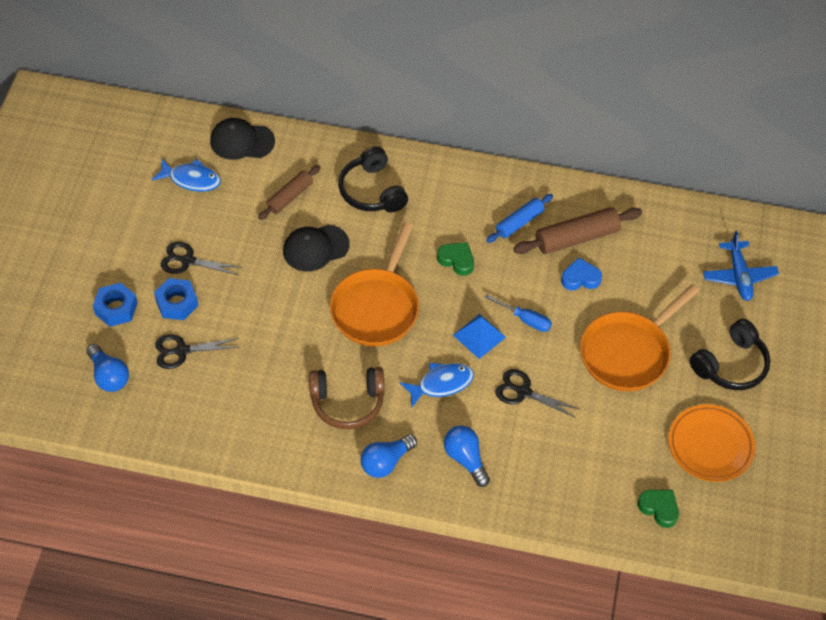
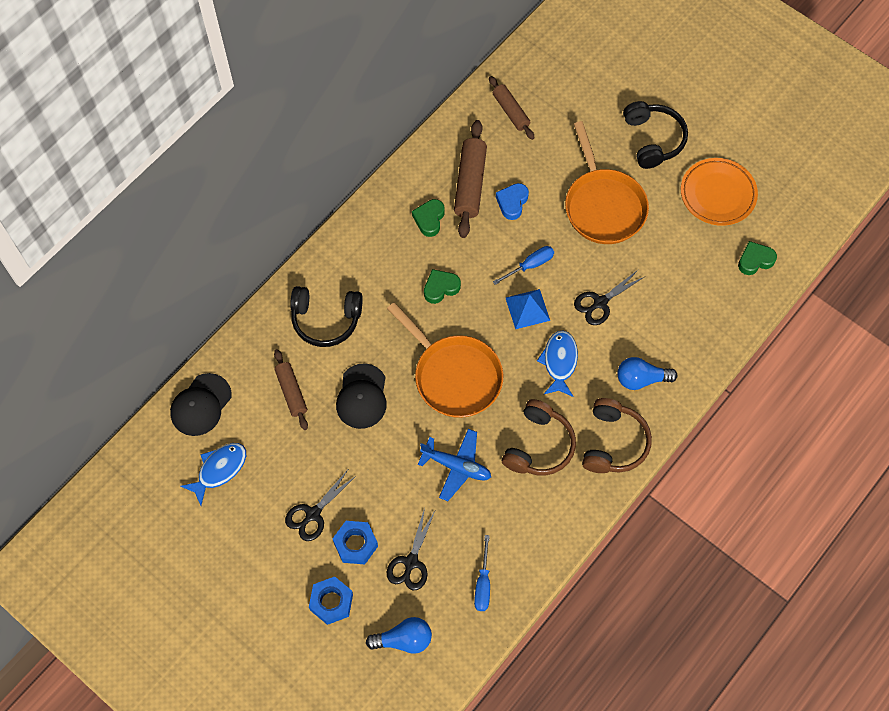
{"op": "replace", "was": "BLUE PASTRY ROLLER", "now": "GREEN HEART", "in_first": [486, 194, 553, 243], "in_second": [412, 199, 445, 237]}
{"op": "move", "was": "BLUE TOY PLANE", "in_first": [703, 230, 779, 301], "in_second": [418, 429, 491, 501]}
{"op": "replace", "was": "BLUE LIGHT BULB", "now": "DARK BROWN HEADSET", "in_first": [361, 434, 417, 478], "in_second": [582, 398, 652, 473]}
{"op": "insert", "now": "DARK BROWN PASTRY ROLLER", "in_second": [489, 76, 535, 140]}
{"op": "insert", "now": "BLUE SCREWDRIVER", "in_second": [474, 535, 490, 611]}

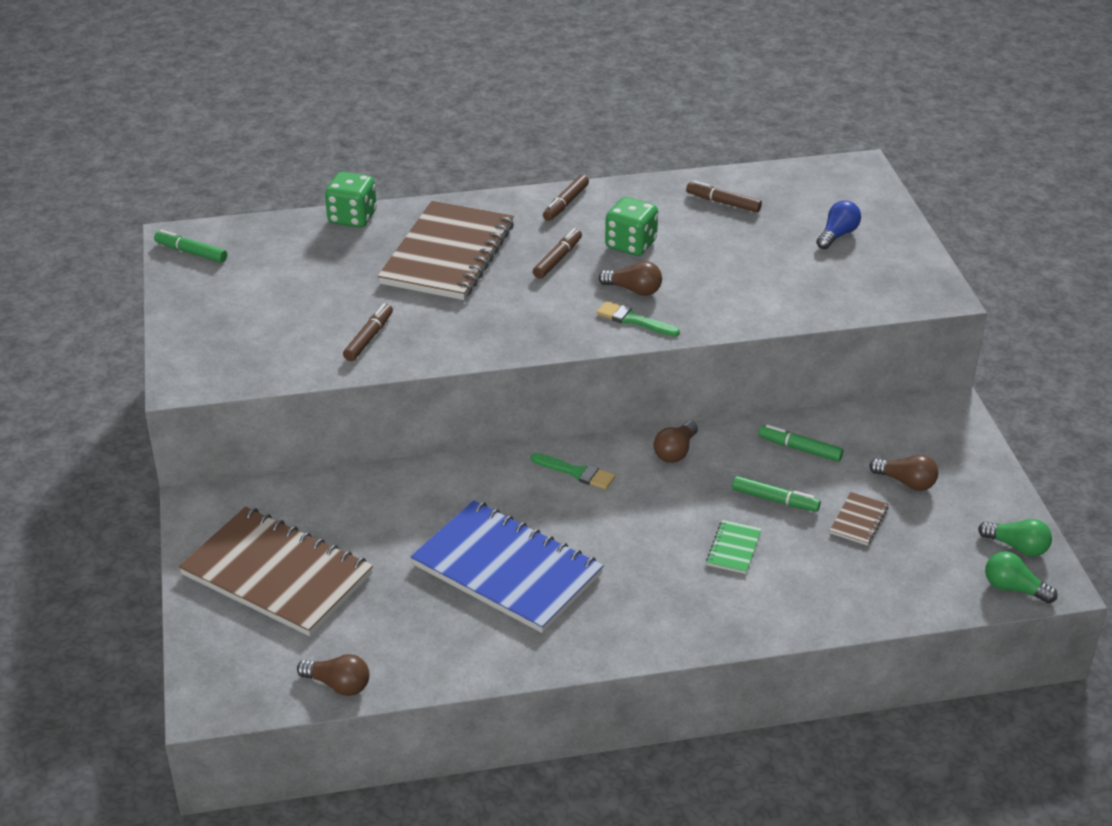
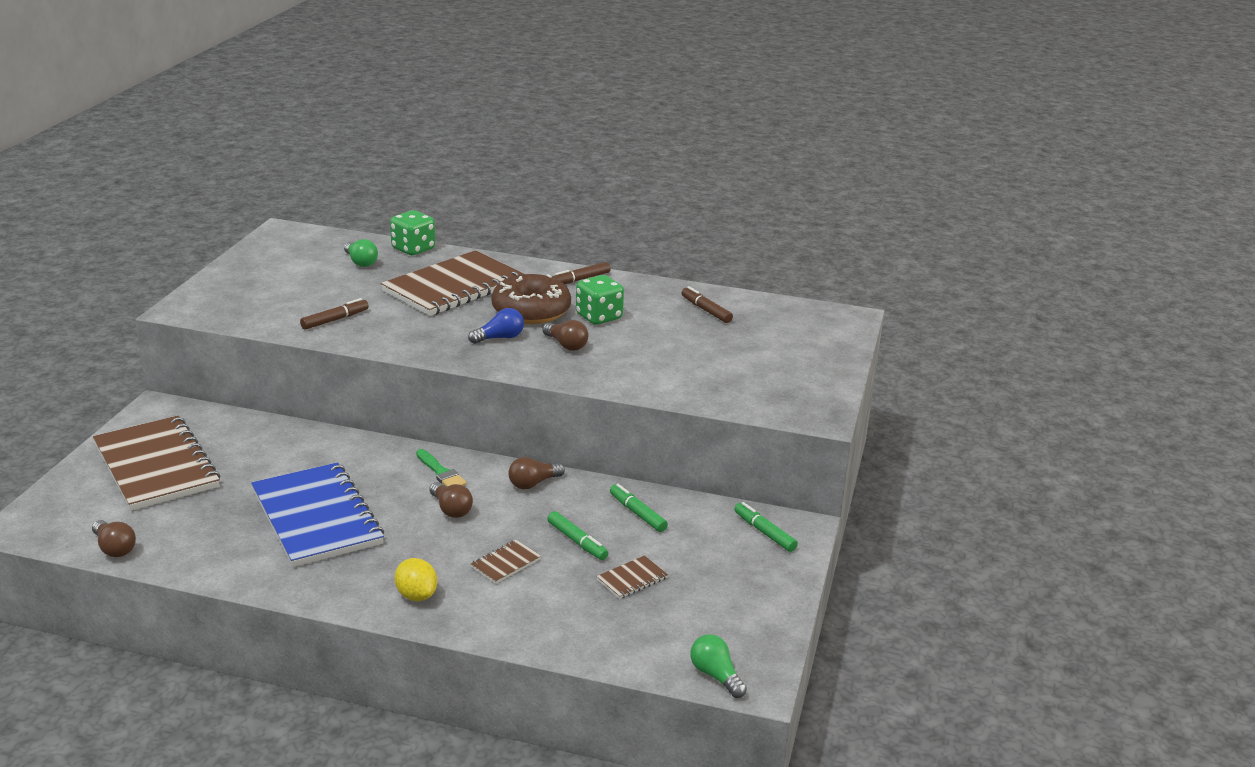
{"op": "move", "was": "BLUE LIGHT BULB", "in_first": [816, 200, 861, 249], "in_second": [468, 308, 524, 344]}
{"op": "replace", "was": "DARK BROWN MARKER PEN", "now": "DARK BROWN DOUGHNUT", "in_first": [533, 228, 582, 279], "in_second": [491, 274, 571, 324]}
{"op": "move", "was": "GREEN MARKER PEN", "in_first": [154, 230, 227, 263], "in_second": [734, 502, 798, 552]}
{"op": "delete", "was": "GREEN PAINT BRUSH", "in_first": [597, 301, 680, 337]}
{"op": "move", "was": "DARK BROWN LIGHT BULB", "in_first": [869, 455, 938, 491], "in_second": [429, 482, 473, 518]}
{"op": "move", "was": "GREEN LIGHT BULB", "in_first": [978, 519, 1052, 557], "in_second": [344, 239, 378, 267]}
{"op": "recolor", "was": "GREEN NOTEPAD", "now": "DARK BROWN NOTEPAD", "in_first": [706, 520, 762, 574], "in_second": [471, 540, 541, 584]}
{"op": "insert", "now": "BRIGHT YELLOW CITRUS FRUIT", "in_second": [395, 558, 437, 601]}

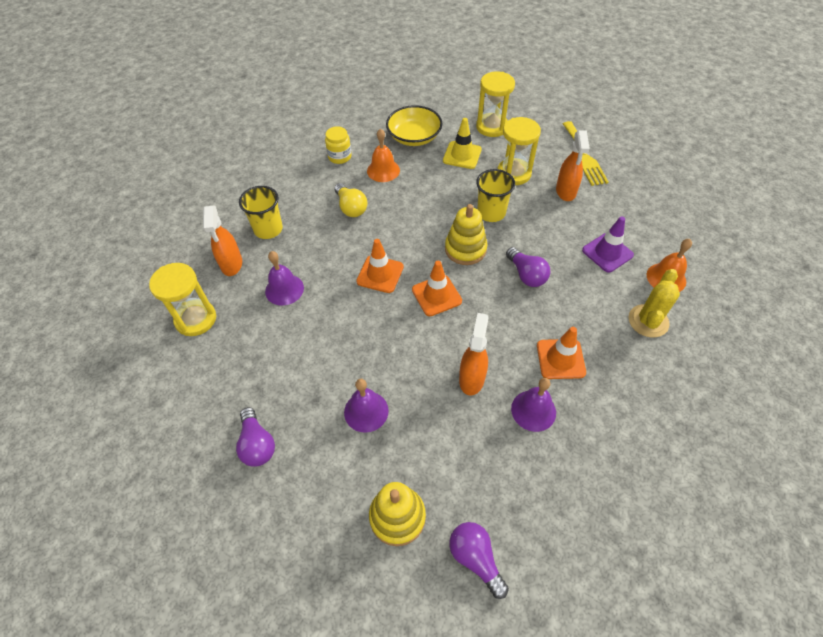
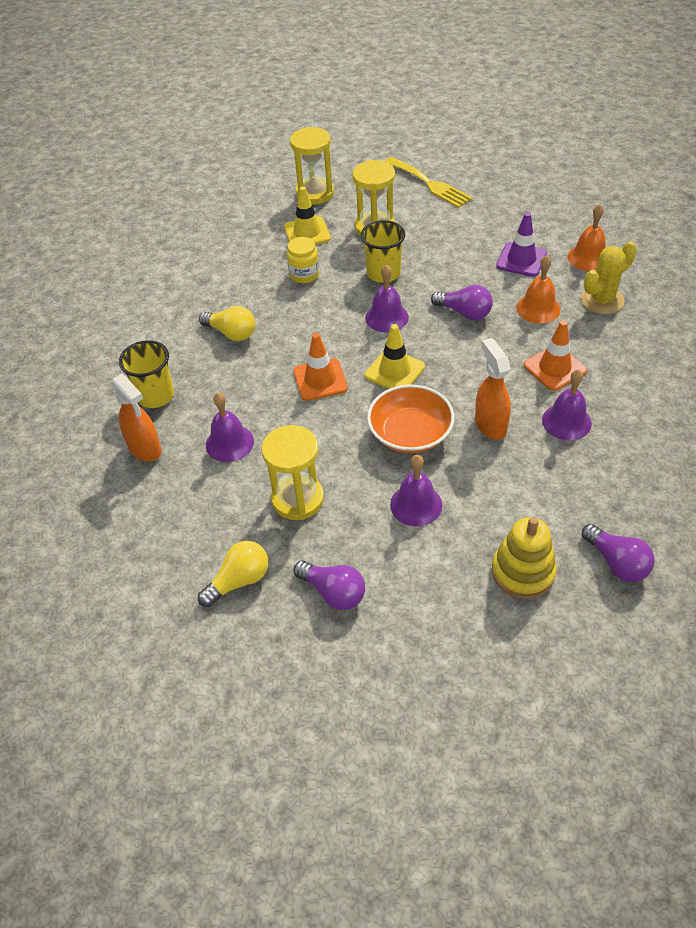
{"op": "delete", "was": "BRIGHT YELLOW SERVING BOWL", "in_first": [386, 105, 442, 146]}
{"op": "move", "was": "BRIGHT YELLOW JAM JAR", "in_first": [325, 126, 352, 164], "in_second": [287, 237, 319, 283]}
{"op": "move", "was": "ORANGE-COLOURED SCHOOL BELL", "in_first": [367, 129, 400, 182], "in_second": [516, 255, 561, 324]}
{"op": "delete", "was": "ORANGE-COLOURED SPRAYER", "in_first": [556, 131, 590, 201]}
{"op": "replace", "was": "BRIGHT YELLOW RING STACKER", "now": "ROYAL PURPLE SCHOOL BELL", "in_first": [445, 204, 487, 265], "in_second": [365, 265, 409, 333]}
{"op": "recolor", "was": "ORANGE-COLOURED SAFETY CONE", "now": "BRIGHT YELLOW SAFETY CONE", "in_first": [412, 261, 462, 316], "in_second": [365, 324, 425, 389]}
{"op": "move", "was": "BRIGHT YELLOW SANDGLASS", "in_first": [149, 263, 216, 336], "in_second": [262, 425, 324, 520]}
{"op": "rotate", "was": "BRIGHT YELLOW SAGUARO CACTUS", "in_first": [628, 269, 680, 338], "in_second": [581, 241, 637, 314], "clockwise": 60}
{"op": "rotate", "was": "ROYAL PURPLE LIGHT BULB", "in_first": [449, 522, 509, 599], "in_second": [582, 524, 654, 582], "clockwise": -150}
{"op": "insert", "now": "ORANGE-COLOURED SERVING BOWL", "in_second": [367, 385, 454, 453]}
{"op": "insert", "now": "BRIGHT YELLOW LIGHT BULB", "in_second": [198, 541, 268, 607]}

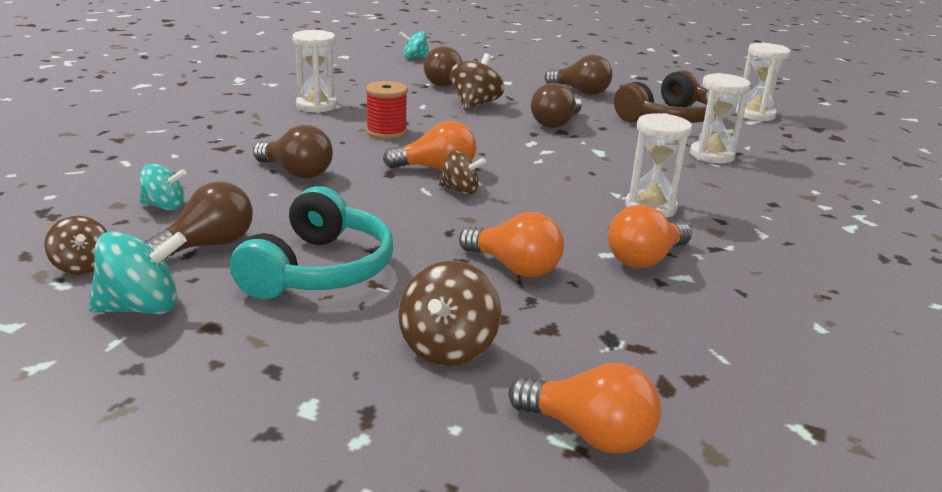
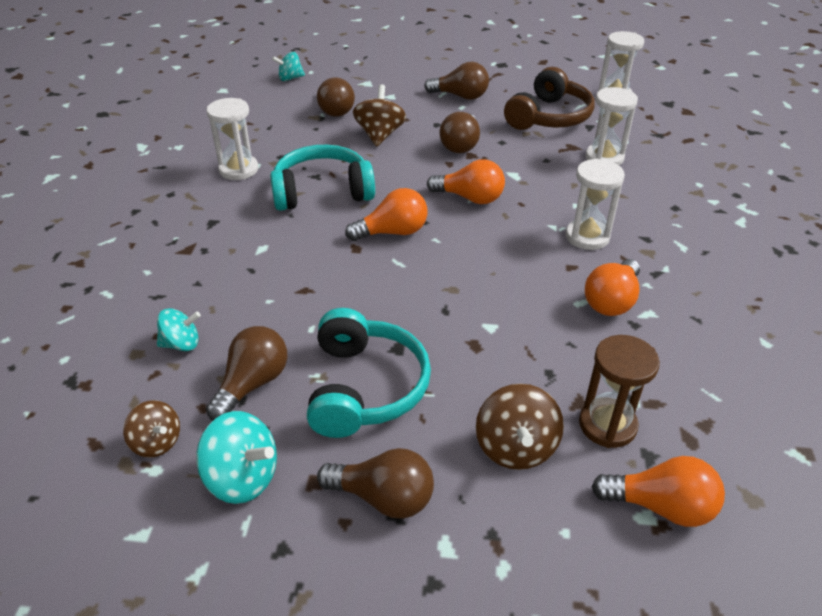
{"op": "replace", "was": "SCARLET SPOOL", "now": "AQUA HEADSET", "in_first": [366, 81, 408, 139], "in_second": [270, 145, 375, 211]}
{"op": "move", "was": "DARK BROWN LIGHT BULB", "in_first": [253, 125, 333, 178], "in_second": [317, 448, 434, 519]}
{"op": "delete", "was": "DARK BROWN WHIRLIGIG", "in_first": [439, 150, 486, 195]}
{"op": "move", "was": "ORANGE-COLOURED LIGHT BULB", "in_first": [459, 212, 564, 277], "in_second": [427, 159, 505, 204]}
{"op": "rotate", "was": "AQUA WHIRLIGIG", "in_first": [88, 231, 187, 314], "in_second": [196, 411, 277, 504], "clockwise": 60}
{"op": "insert", "now": "DARK BROWN SANDGLASS", "in_second": [579, 335, 660, 448]}

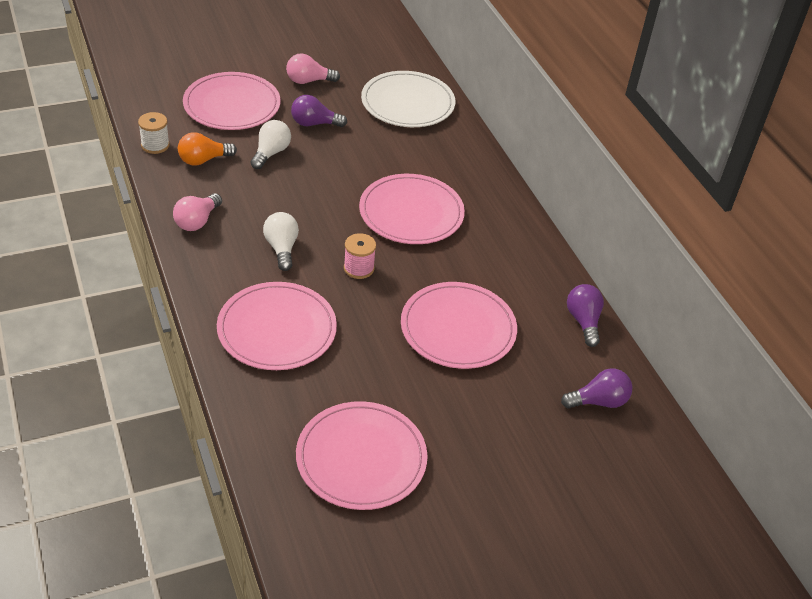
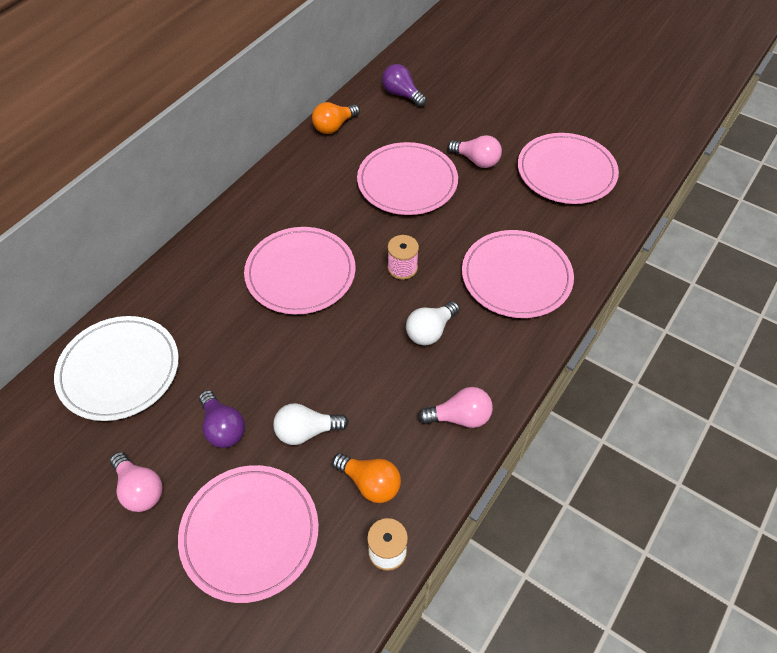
{"op": "recolor", "was": "ROYAL PURPLE LIGHT BULB", "now": "ORANGE-COLOURED LIGHT BULB", "in_first": [567, 284, 604, 347], "in_second": [312, 102, 360, 134]}
{"op": "insert", "now": "ROSY LIGHT BULB", "in_second": [448, 135, 502, 168]}

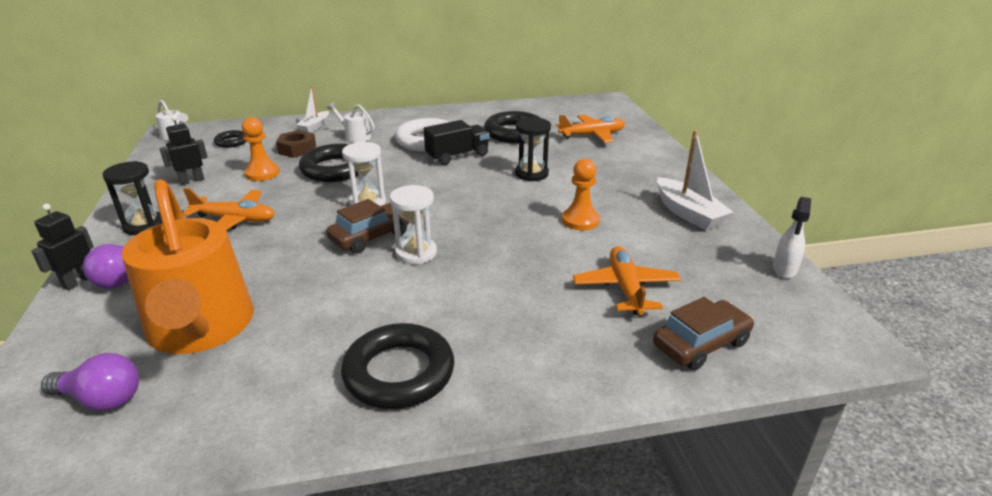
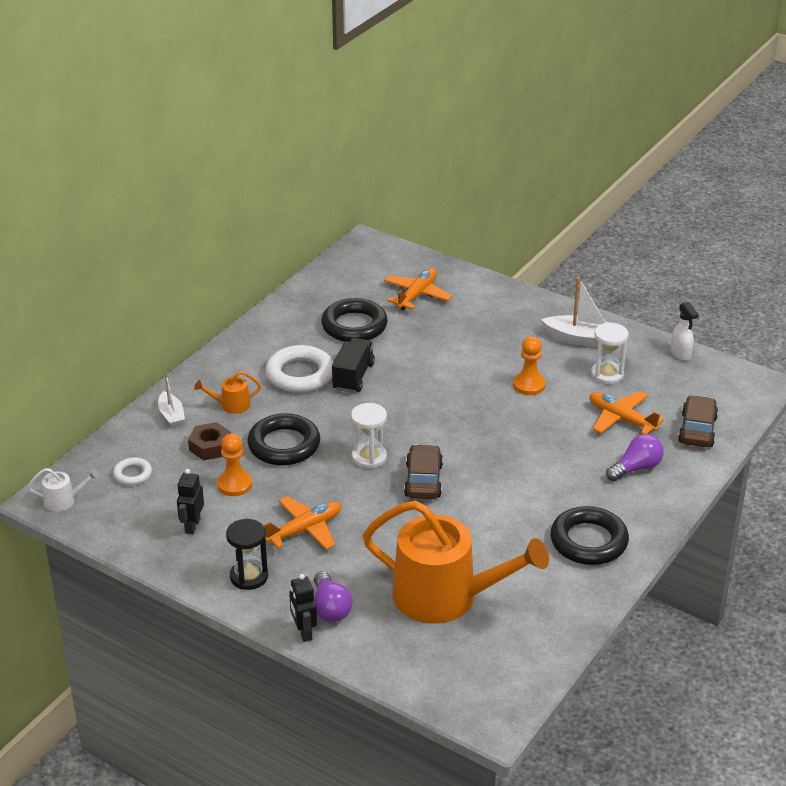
{"op": "recolor", "was": "SNOW-WHITE WATERING CAN", "now": "ORANGE-COLOURED WATERING CAN", "in_first": [327, 102, 375, 143], "in_second": [194, 371, 261, 414]}
{"op": "delete", "was": "BLACK SANDGLASS", "in_first": [515, 117, 551, 181]}
{"op": "recolor", "was": "BLACK RING", "now": "SNOW-WHITE RING", "in_first": [214, 130, 246, 148], "in_second": [113, 457, 152, 485]}
{"op": "move", "was": "SNOW-WHITE SANDGLASS", "in_first": [390, 185, 437, 264], "in_second": [591, 322, 629, 384]}
{"op": "move", "was": "ROYAL PURPLE LIGHT BULB", "in_first": [41, 353, 139, 411], "in_second": [606, 434, 664, 481]}

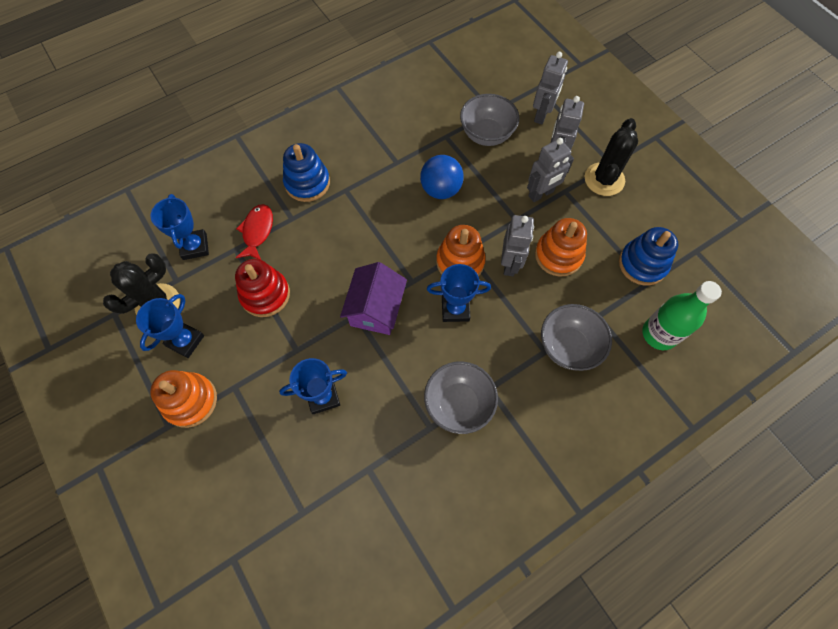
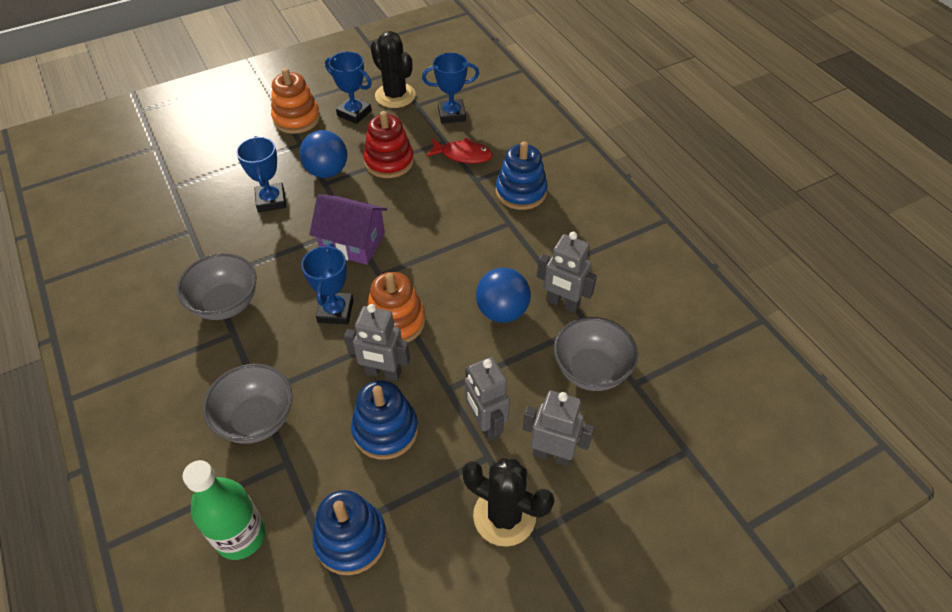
{"op": "move", "was": "ASH-GREY ROBOT FIGURE", "in_first": [533, 52, 568, 124], "in_second": [537, 232, 597, 313]}
{"op": "recolor", "was": "ORANGE-COLOURED RING STACKER", "now": "BLUE RING STACKER", "in_first": [535, 218, 587, 277], "in_second": [351, 380, 418, 460]}
{"op": "insert", "now": "BLUE SPHERE", "in_second": [300, 130, 347, 178]}

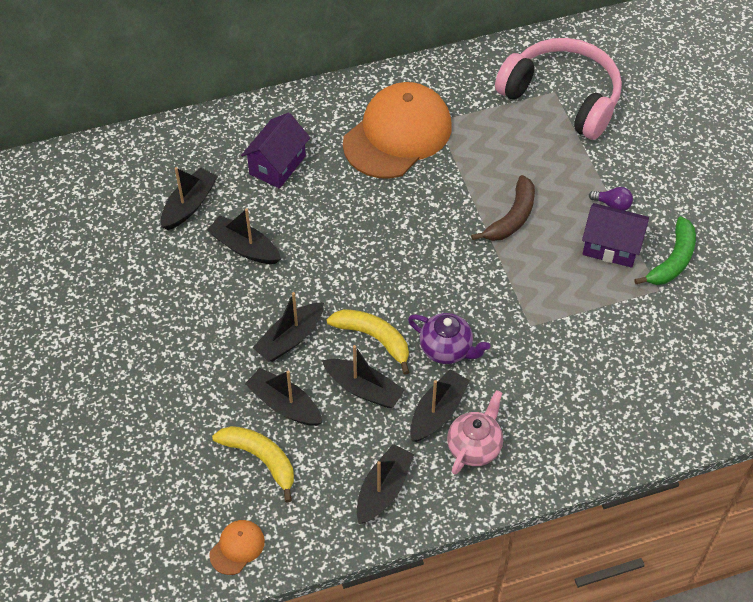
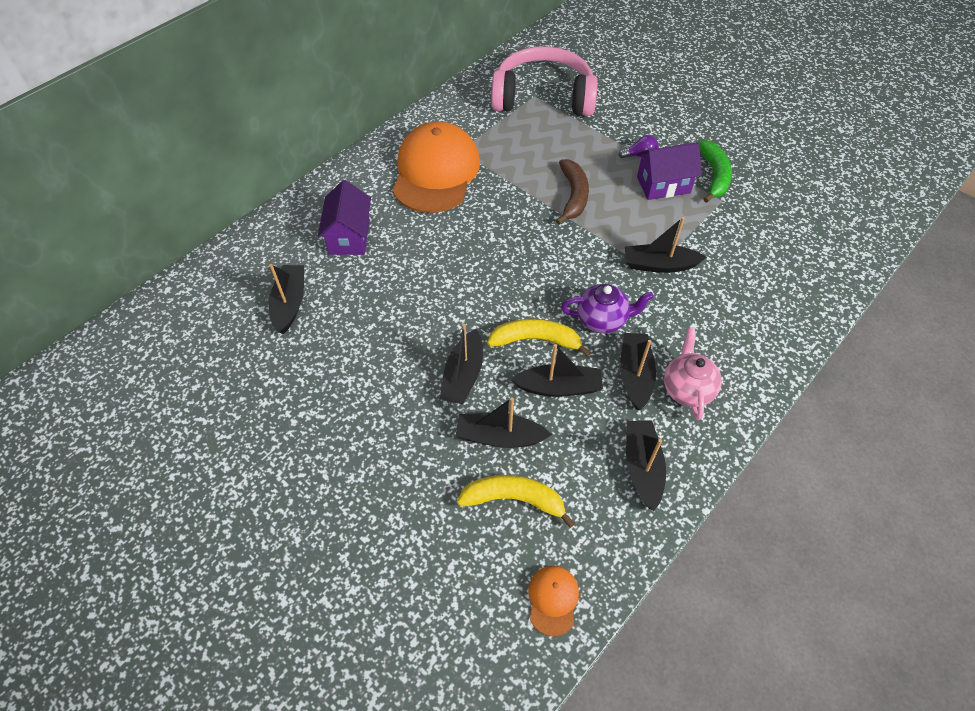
{"op": "move", "was": "BLACK TOY BOAT", "in_first": [207, 208, 281, 264], "in_second": [625, 217, 707, 273]}

